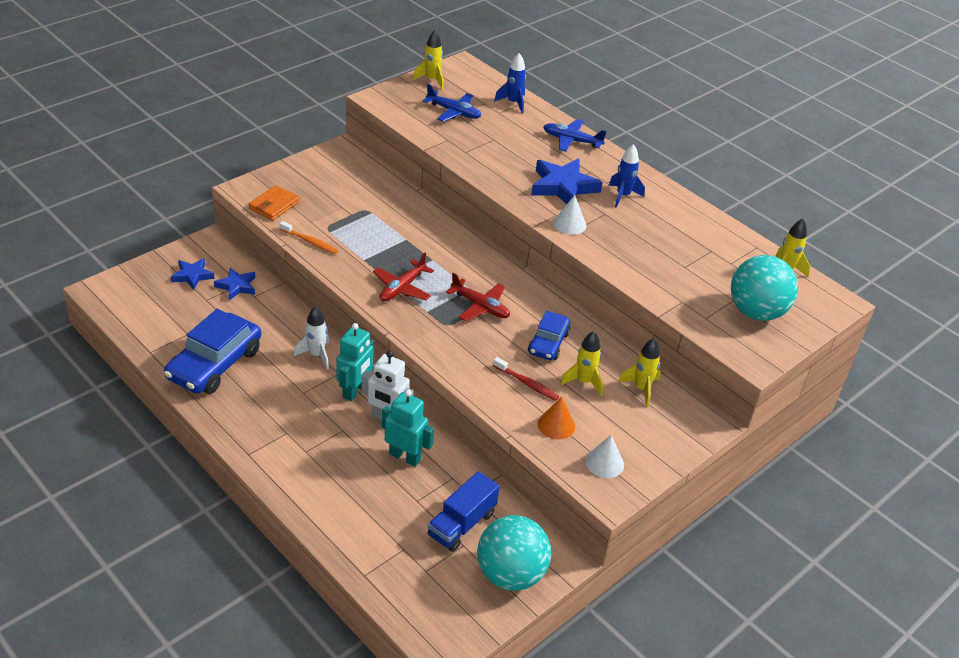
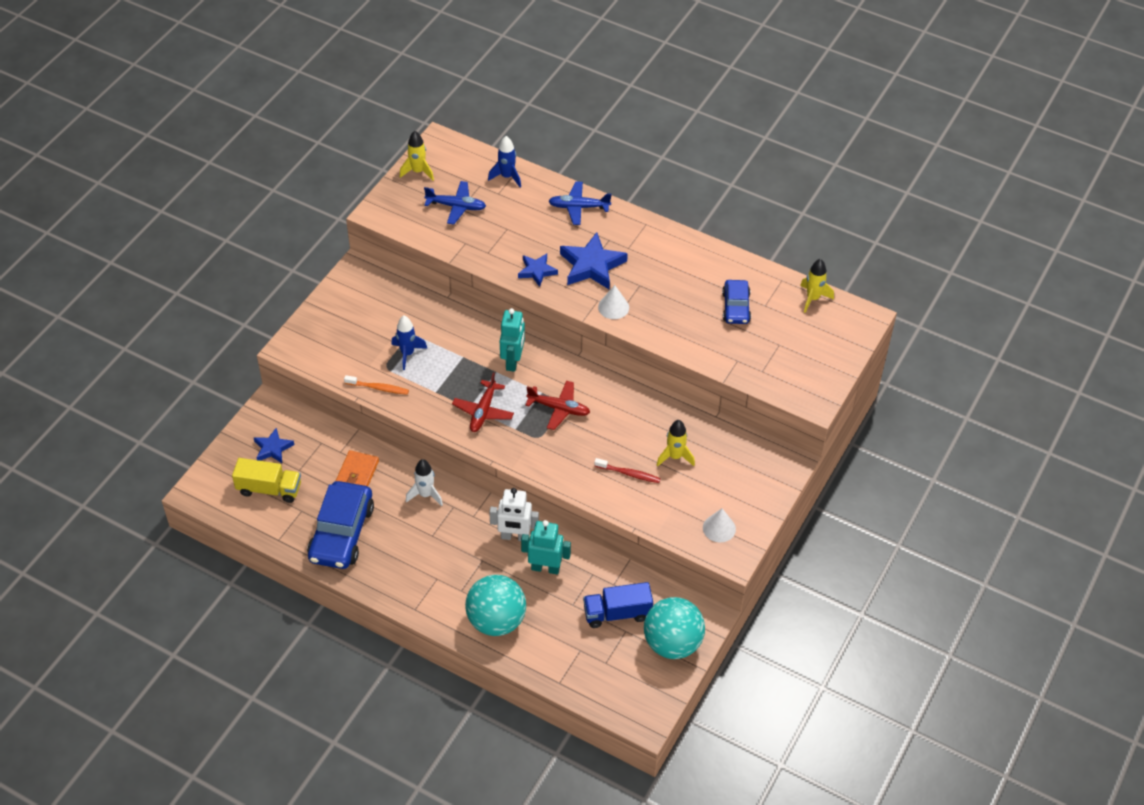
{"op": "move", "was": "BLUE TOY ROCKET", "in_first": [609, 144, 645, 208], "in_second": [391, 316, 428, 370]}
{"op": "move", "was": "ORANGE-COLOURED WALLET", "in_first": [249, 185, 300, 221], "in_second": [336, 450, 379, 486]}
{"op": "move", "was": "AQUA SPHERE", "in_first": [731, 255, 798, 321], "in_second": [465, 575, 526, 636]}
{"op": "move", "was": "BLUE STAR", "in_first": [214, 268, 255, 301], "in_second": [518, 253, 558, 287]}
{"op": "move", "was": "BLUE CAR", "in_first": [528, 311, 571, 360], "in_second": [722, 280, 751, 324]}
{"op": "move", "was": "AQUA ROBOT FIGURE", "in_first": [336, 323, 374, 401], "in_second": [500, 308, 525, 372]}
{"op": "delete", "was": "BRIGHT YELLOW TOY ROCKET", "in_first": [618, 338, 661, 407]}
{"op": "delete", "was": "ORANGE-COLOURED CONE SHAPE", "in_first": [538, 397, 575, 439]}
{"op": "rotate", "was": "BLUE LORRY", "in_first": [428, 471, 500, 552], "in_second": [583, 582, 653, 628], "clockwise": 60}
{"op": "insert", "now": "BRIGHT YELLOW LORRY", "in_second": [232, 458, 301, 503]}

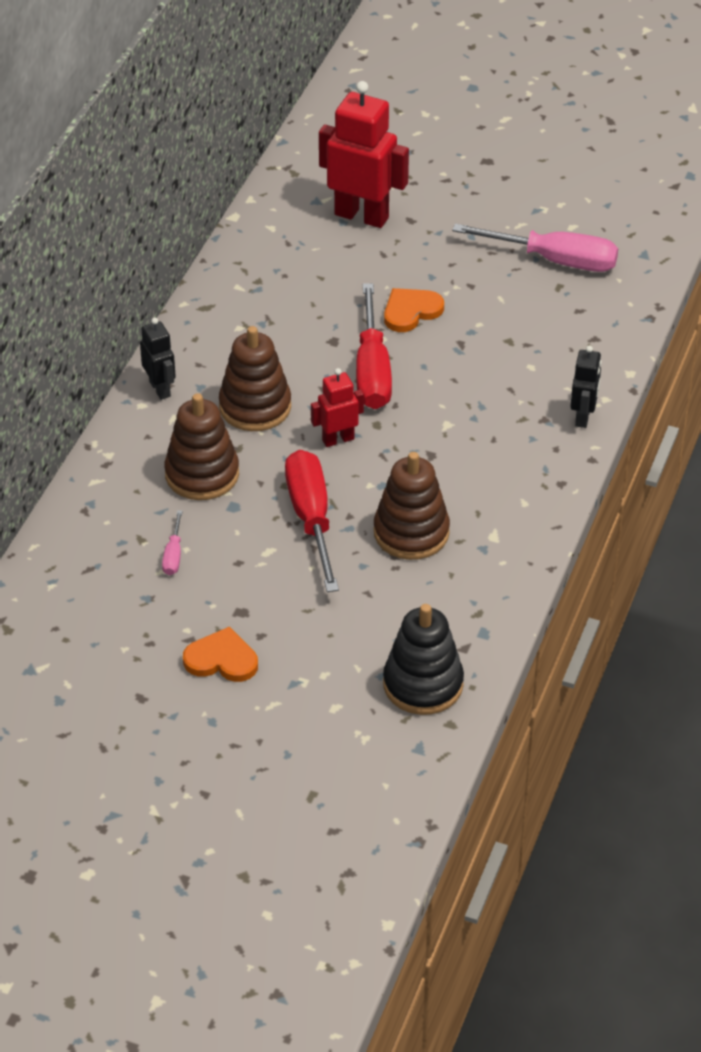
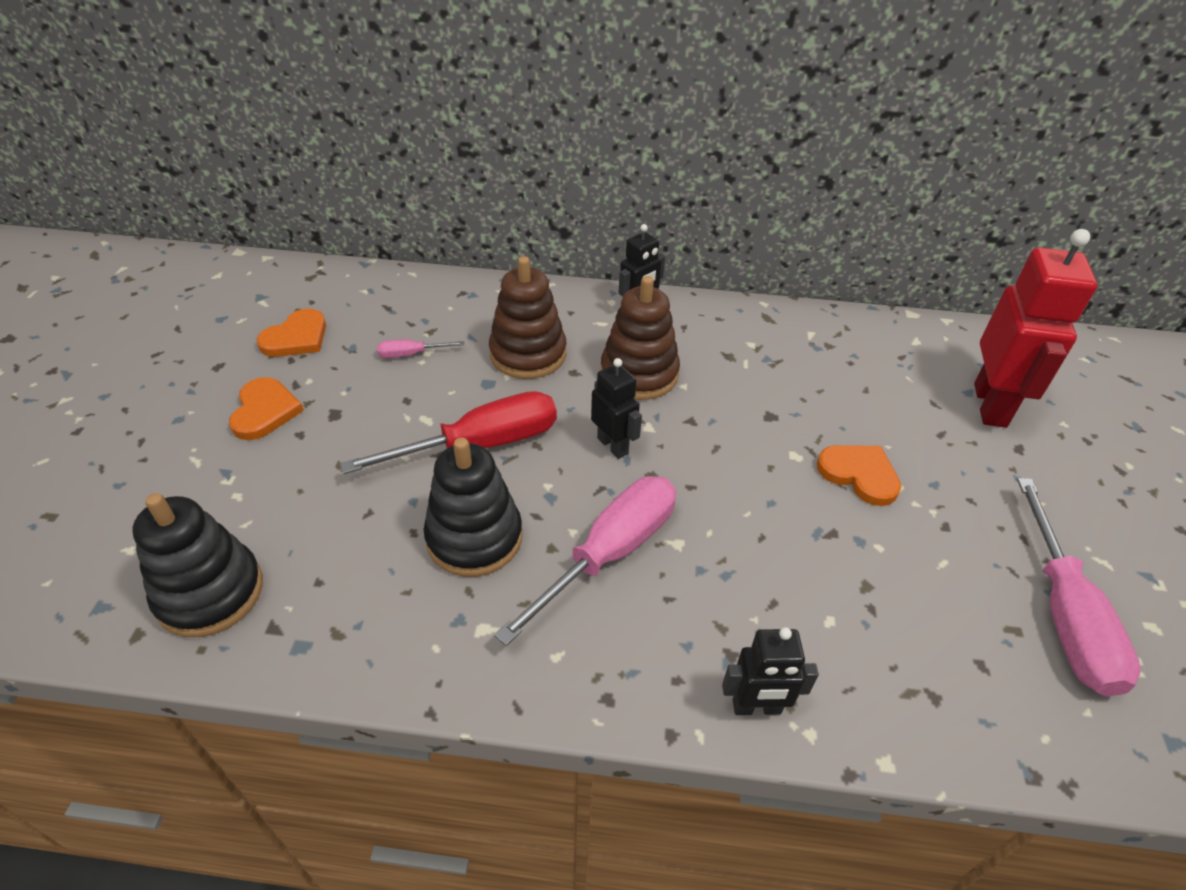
{"op": "delete", "was": "SCARLET SCREWDRIVER", "in_first": [356, 283, 392, 409]}
{"op": "recolor", "was": "SCARLET ROBOT FIGURE", "now": "BLACK ROBOT FIGURE", "in_first": [311, 368, 364, 447], "in_second": [591, 358, 642, 459]}
{"op": "recolor", "was": "DARK BROWN RING STACKER", "now": "BLACK RING STACKER", "in_first": [374, 452, 450, 560], "in_second": [424, 437, 522, 577]}
{"op": "insert", "now": "ORANGE-COLOURED HEART", "in_second": [257, 308, 326, 357]}
{"op": "insert", "now": "ROSY SCREWDRIVER", "in_second": [494, 476, 676, 646]}

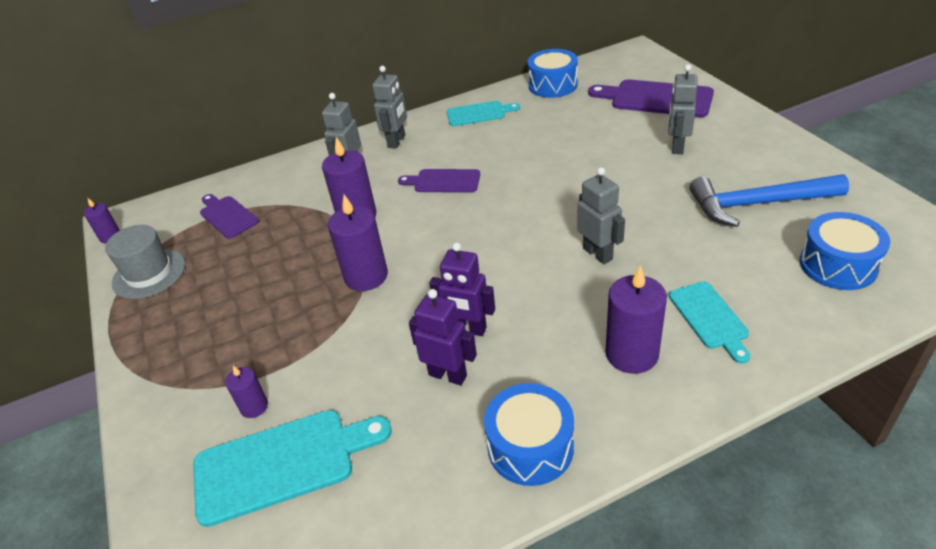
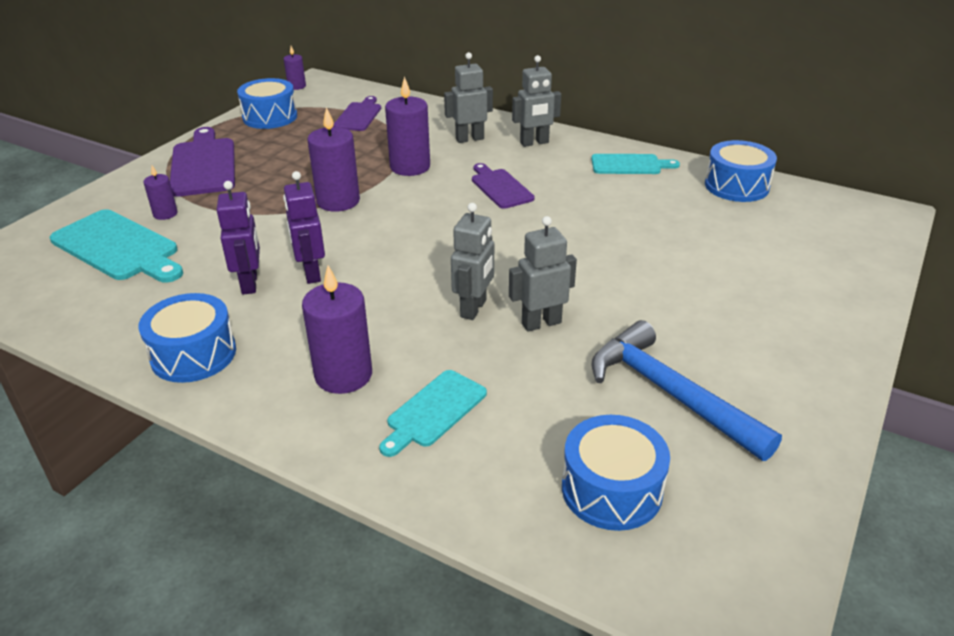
{"op": "move", "was": "ASH-GREY ROBOT FIGURE", "in_first": [668, 64, 698, 154], "in_second": [509, 216, 577, 332]}
{"op": "move", "was": "ROYAL PURPLE CUTTING BOARD", "in_first": [588, 79, 714, 117], "in_second": [170, 127, 235, 197]}
{"op": "rotate", "was": "AQUA CUTTING BOARD", "in_first": [447, 101, 520, 126], "in_second": [592, 154, 680, 174], "clockwise": -45}
{"op": "replace", "was": "ASH-GREY TALL HAT", "now": "BLUE TOY DRUM", "in_first": [105, 225, 185, 299], "in_second": [237, 78, 297, 129]}

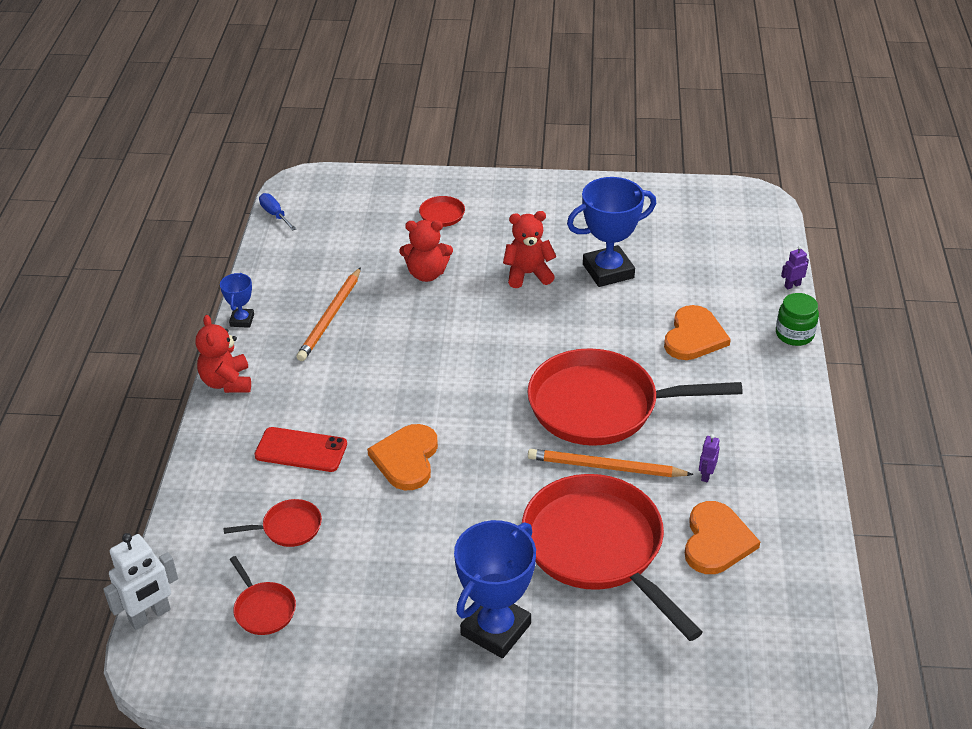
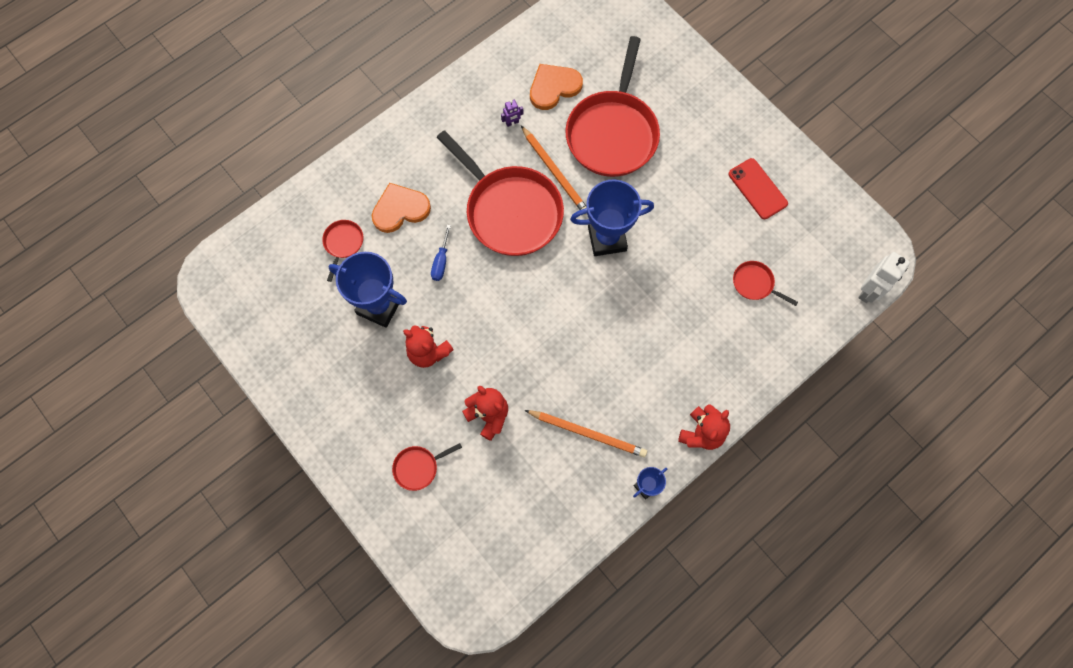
{"op": "move", "was": "BLUE SCREWDRIVER", "in_first": [259, 193, 296, 231], "in_second": [431, 225, 451, 281]}
{"op": "delete", "was": "ROYAL PURPLE ROBOT FIGURE", "in_first": [781, 246, 809, 289]}
{"op": "rotate", "was": "ORANGE-COLOURED LEAD PENCIL", "in_first": [296, 267, 361, 361], "in_second": [525, 410, 647, 458], "clockwise": 45}
{"op": "delete", "was": "GREEN JAM JAR", "in_first": [776, 293, 819, 346]}
{"op": "delete", "was": "ORANGE-COLOURED HEART", "in_first": [367, 424, 438, 490]}
{"op": "move", "was": "SCARLET PHONE", "in_first": [254, 427, 347, 472], "in_second": [728, 158, 788, 219]}
{"op": "move", "was": "BLUE AWARD CUP", "in_first": [454, 520, 536, 658], "in_second": [570, 179, 654, 256]}
{"op": "rotate", "was": "SNOW-WHITE ROBOT FIGURE", "in_first": [103, 533, 178, 630], "in_second": [858, 252, 910, 303], "clockwise": 120}
{"op": "move", "was": "SCARLET FRYING PAN", "in_first": [230, 556, 296, 635], "in_second": [322, 220, 363, 282]}

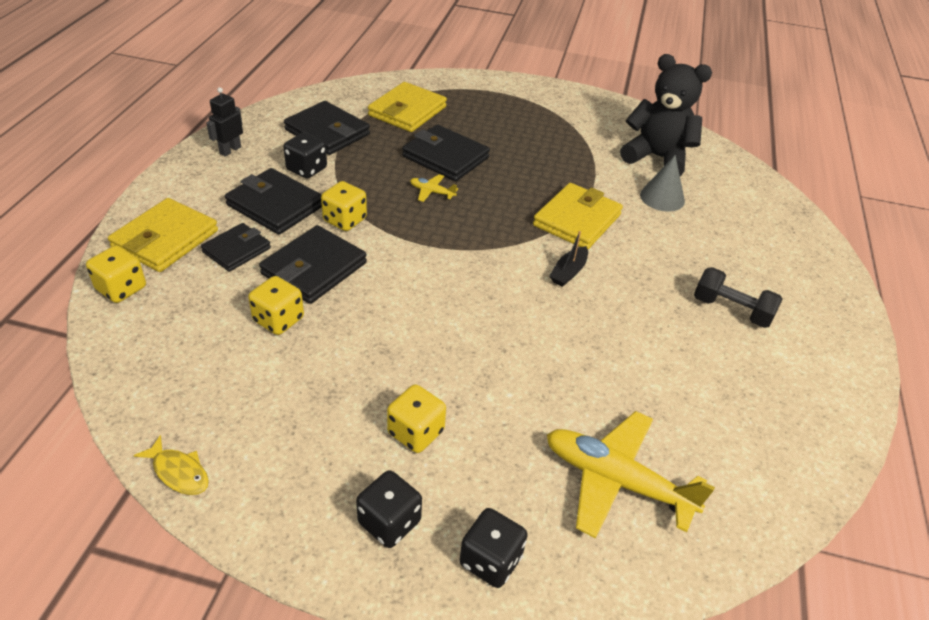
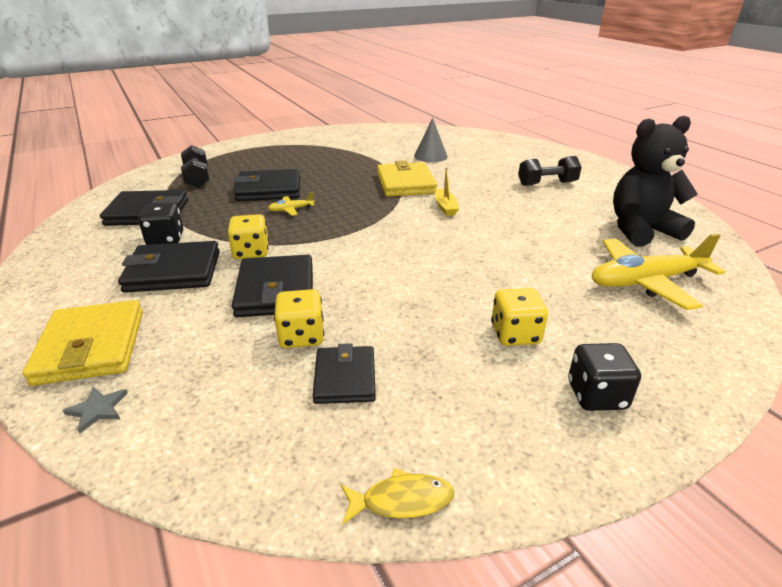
{"op": "move", "was": "BLACK STUFFED BEAR", "in_first": [620, 54, 712, 176], "in_second": [613, 116, 698, 247]}
{"op": "replace", "was": "BRIGHT YELLOW WALLET", "now": "BLACK HAND WEIGHT", "in_first": [368, 82, 447, 132], "in_second": [181, 145, 209, 188]}
{"op": "delete", "was": "BLACK ROBOT FIGURE", "in_first": [206, 87, 243, 157]}
{"op": "move", "was": "BLACK WALLET", "in_first": [201, 223, 271, 272], "in_second": [313, 343, 376, 404]}
{"op": "recolor", "was": "BLACK TOY BOAT", "now": "BRIGHT YELLOW TOY BOAT", "in_first": [549, 231, 588, 287], "in_second": [435, 168, 460, 216]}
{"op": "replace", "was": "BRIGHT YELLOW GAME DIE", "now": "ASH-GREY STAR", "in_first": [86, 245, 146, 303], "in_second": [63, 387, 128, 434]}
{"op": "delete", "was": "BLACK GAME DIE", "in_first": [460, 508, 528, 588]}

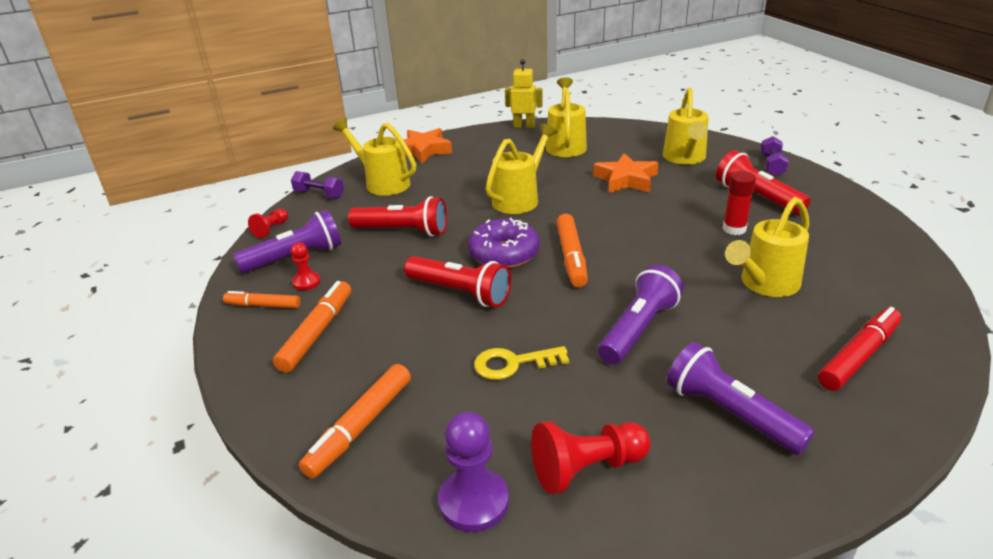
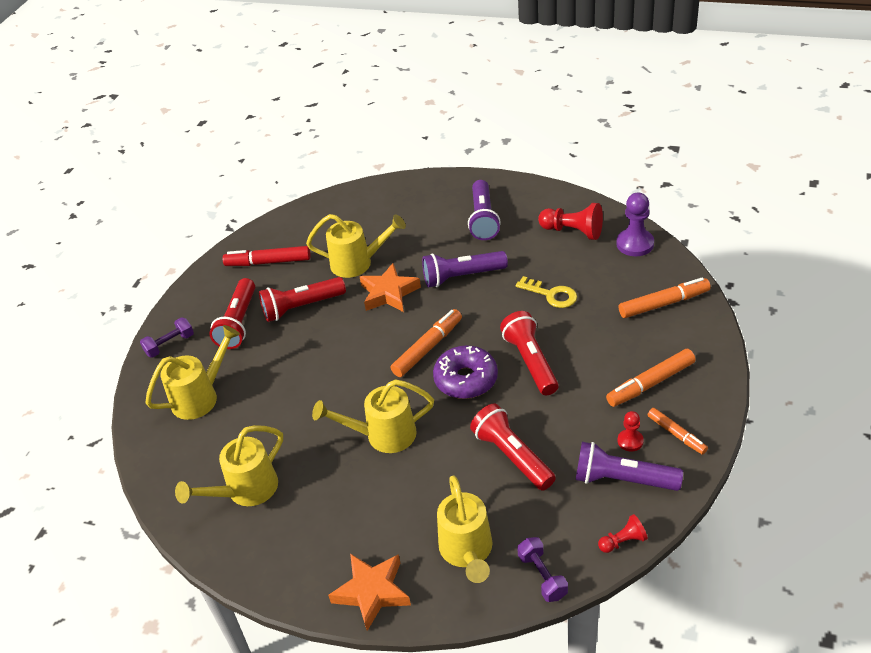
{"op": "delete", "was": "BRIGHT YELLOW ROBOT FIGURE", "in_first": [505, 59, 543, 128]}
{"op": "move", "was": "ORANGE-COLOURED STAR", "in_first": [593, 153, 658, 193], "in_second": [360, 263, 421, 312]}
{"op": "replace", "was": "SCARLET GLUE STICK", "now": "SCARLET FLASHLIGHT", "in_first": [722, 171, 756, 235], "in_second": [259, 277, 346, 322]}
{"op": "move", "was": "SCARLET MARKER PEN", "in_first": [818, 307, 902, 391], "in_second": [223, 246, 311, 266]}

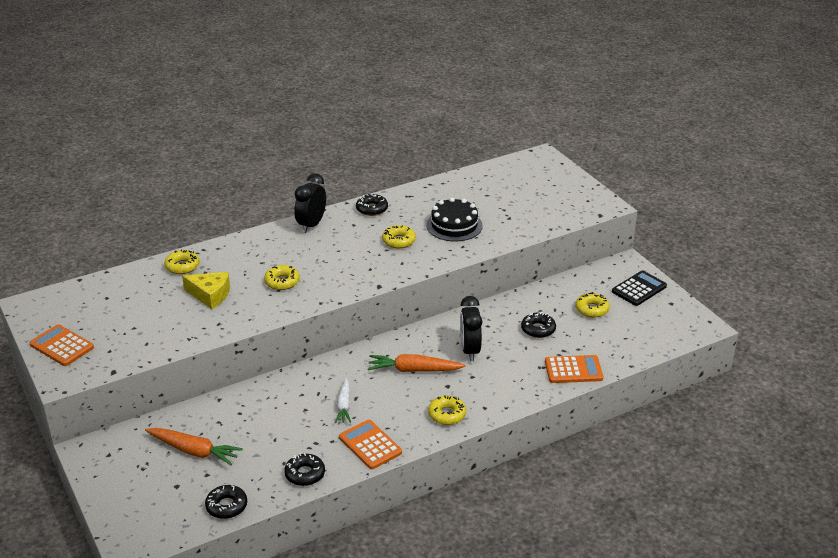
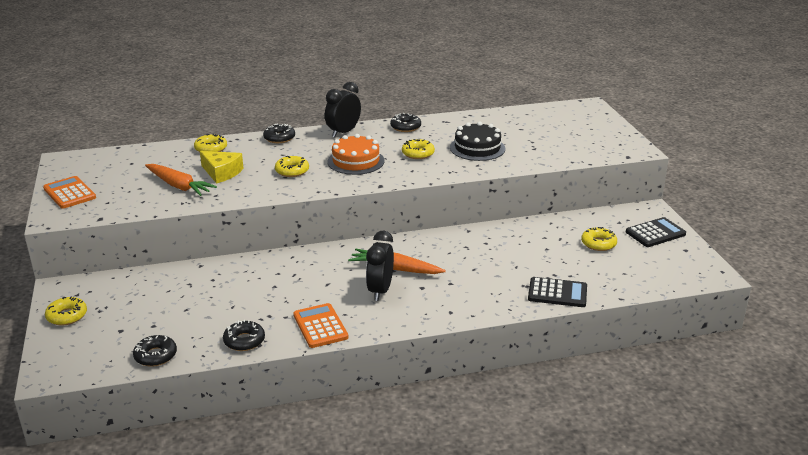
{"op": "move", "was": "BLACK ALARM CLOCK", "in_first": [460, 296, 483, 361], "in_second": [366, 231, 394, 301]}
{"op": "move", "was": "BLACK DOUGHNUT", "in_first": [521, 312, 556, 338], "in_second": [263, 124, 295, 143]}
{"op": "recolor", "was": "ORANGE-COLOURED POCKET CALCULATOR", "now": "BLACK POCKET CALCULATOR", "in_first": [545, 355, 603, 383], "in_second": [528, 277, 587, 307]}
{"op": "delete", "was": "SNOW-WHITE ROOT VEGETABLE", "in_first": [335, 378, 351, 423]}
{"op": "move", "was": "BRIGHT YELLOW DOUGHNUT", "in_first": [428, 396, 466, 425], "in_second": [45, 296, 87, 325]}
{"op": "move", "was": "ORANGE-COLOURED ROOT VEGETABLE", "in_first": [145, 428, 243, 466], "in_second": [145, 164, 217, 196]}
{"op": "insert", "now": "ORANGE-COLOURED GATEAU", "in_second": [327, 134, 385, 175]}

